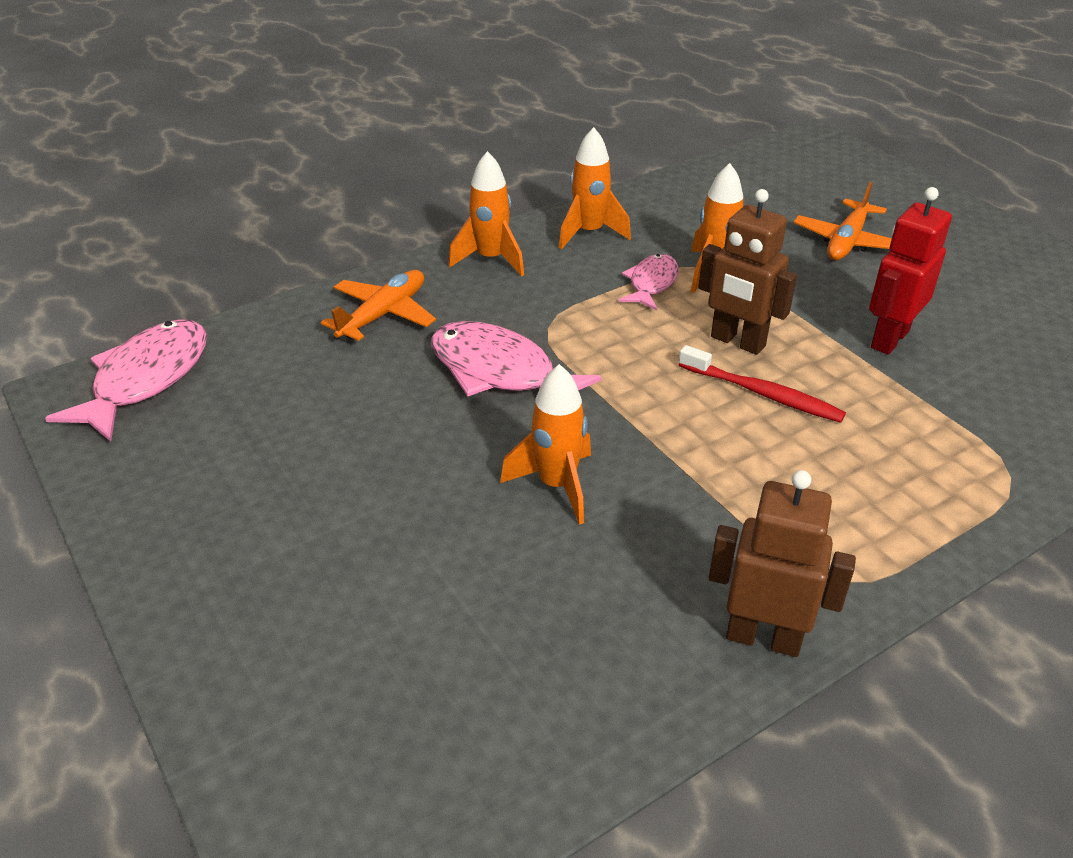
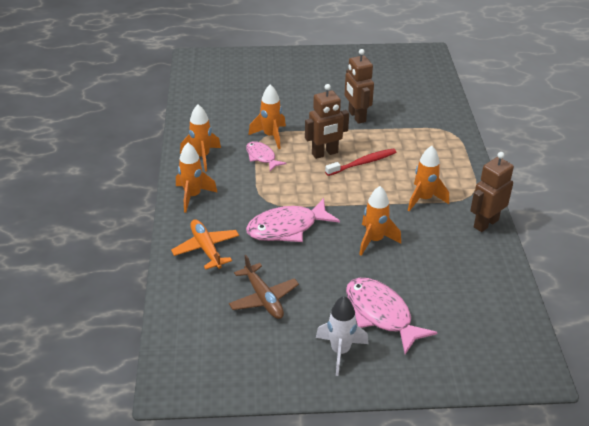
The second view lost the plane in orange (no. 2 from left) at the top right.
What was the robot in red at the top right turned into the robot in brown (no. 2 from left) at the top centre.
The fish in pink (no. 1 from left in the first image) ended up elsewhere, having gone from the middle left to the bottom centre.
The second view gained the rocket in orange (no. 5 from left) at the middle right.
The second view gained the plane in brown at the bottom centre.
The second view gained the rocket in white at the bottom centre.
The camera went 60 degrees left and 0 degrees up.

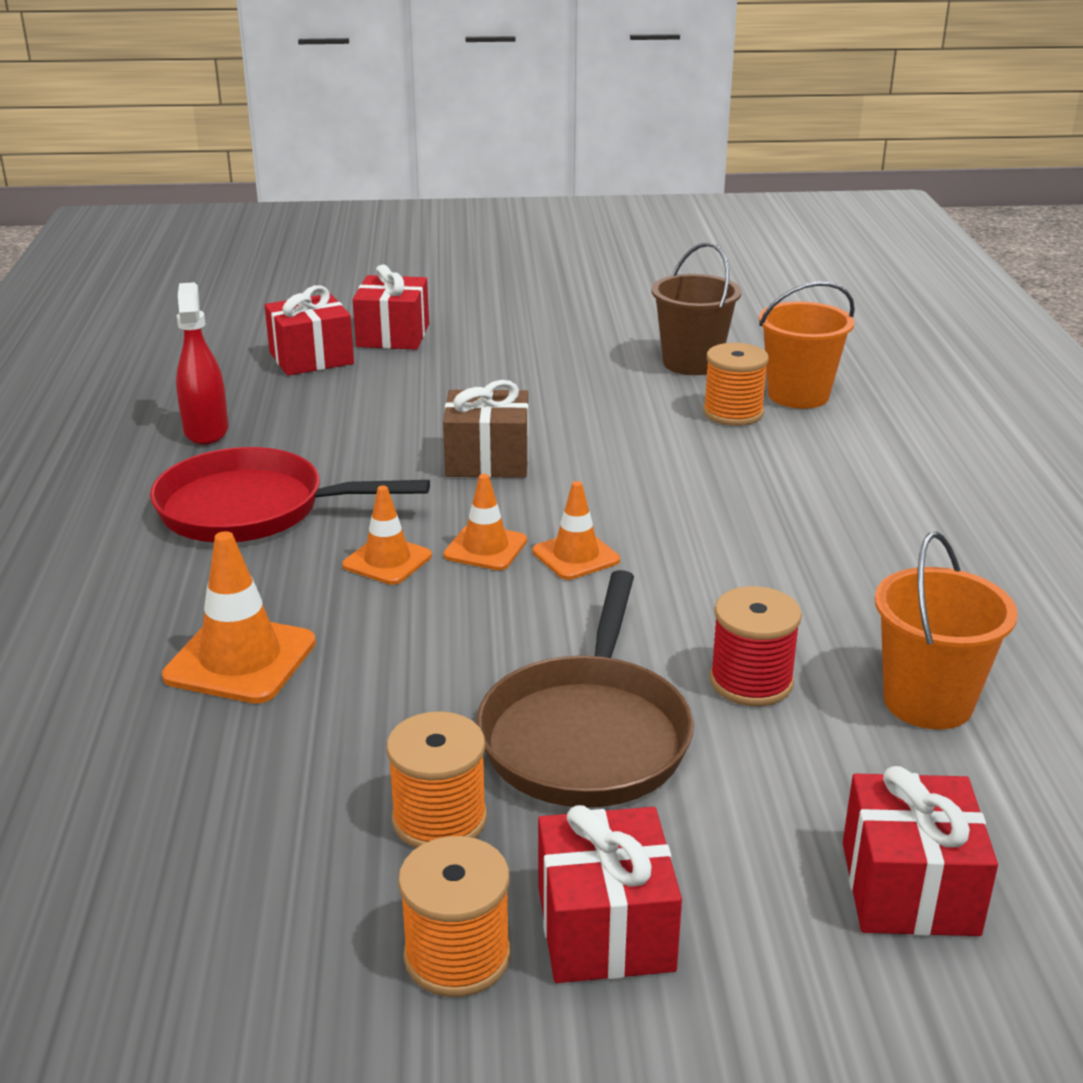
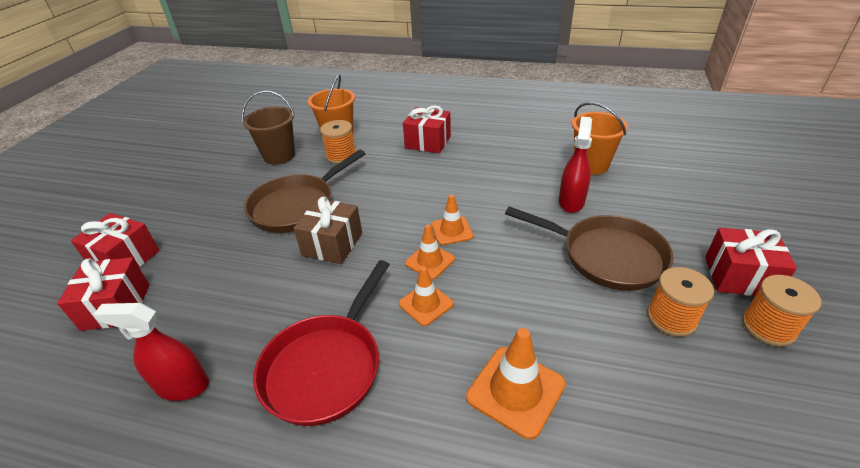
Where the spool in red stood at the middle right, the spray bottle in red (no. 2 from left) came to stand at the middle right.
The gift in red (no. 4 from left in the first image) ended up elsewhere, having gone from the bottom right to the top centre.
The second view gained the pan in brown (no. 1 from left) at the centre.
The camera went 70 degrees left and 10 degrees up.

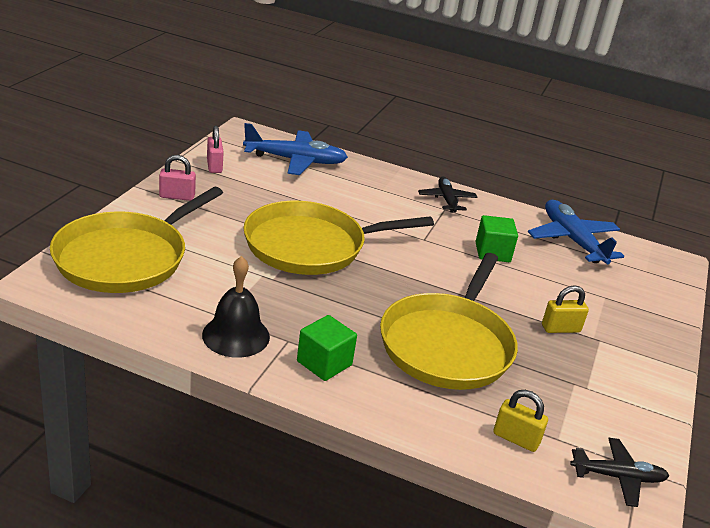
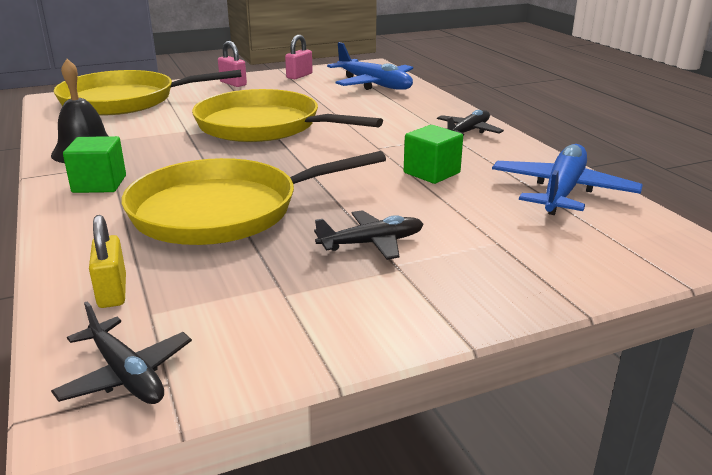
Where the padlock in yellow (no. 2 from left) stood at the middle right, the plane in black (no. 2 from left) came to stand at the centre.
The camera went 50 degrees right and 5 degrees down.

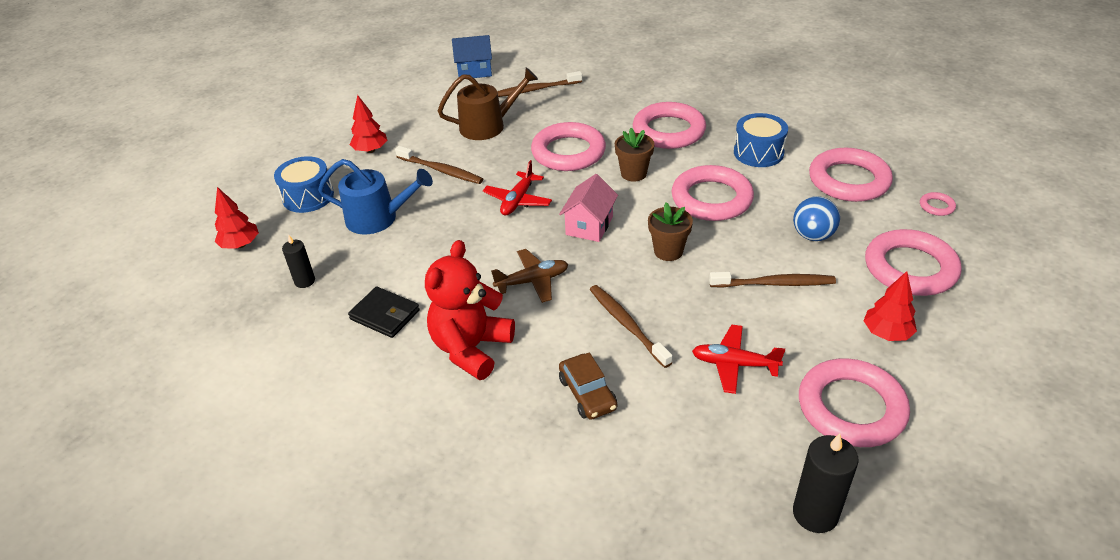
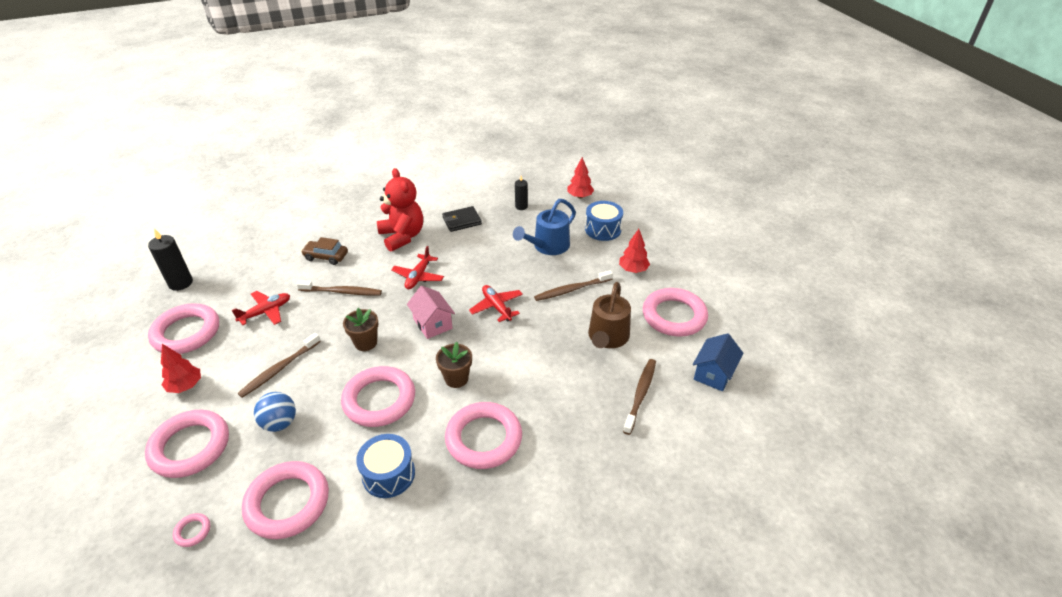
The ring in pink (no. 1 from left in the first image) ended up elsewhere, having gone from the top centre to the centre.
What was the plane in brown at the centre turned into the plane in red (no. 2 from left) at the centre.
The camera went 125 degrees right and 0 degrees up.

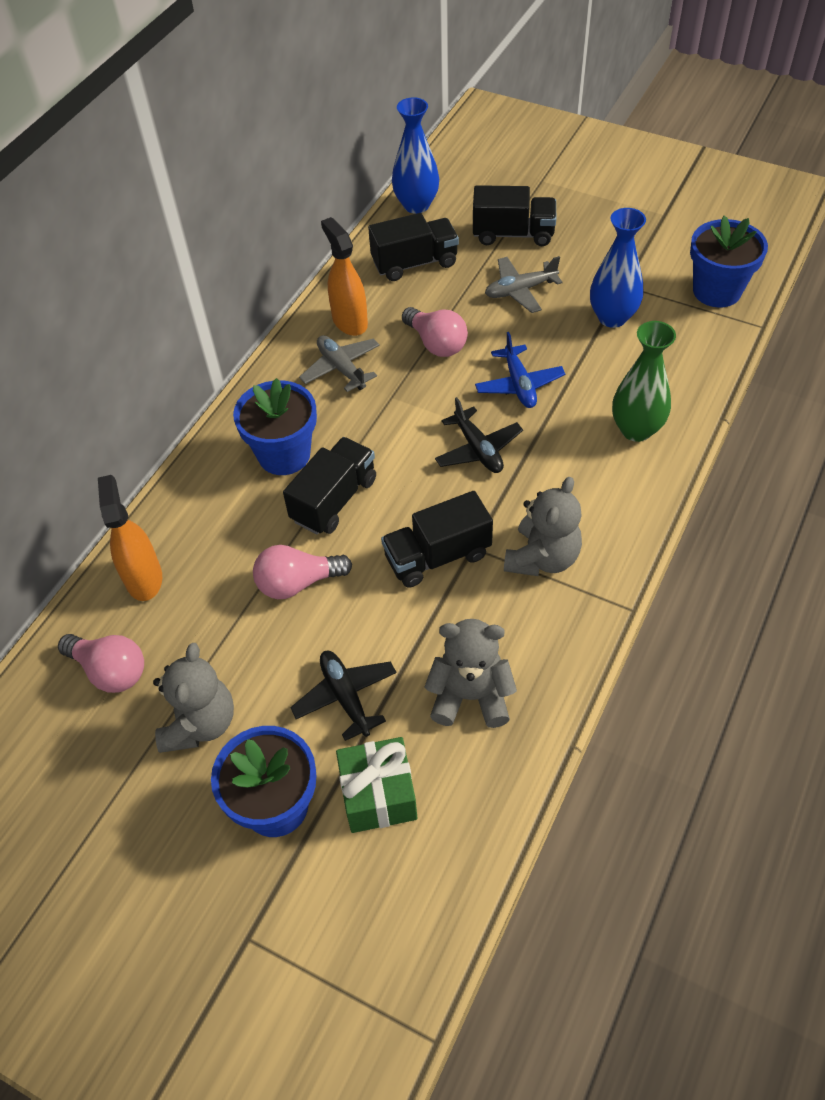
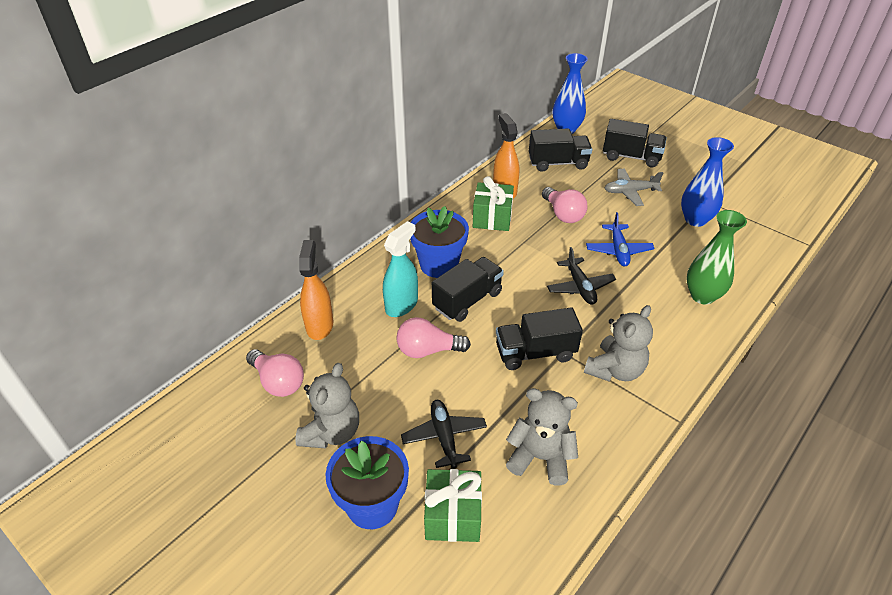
The second view lost the flower pot in blue (no. 3 from left) at the top right.
Where the plane in grey (no. 1 from left) stood at the top centre, the gift in green (no. 2 from left) came to stand at the centre.
The second view gained the spray bottle in turquoise at the centre.
The camera went 10 degrees right and 10 degrees down.

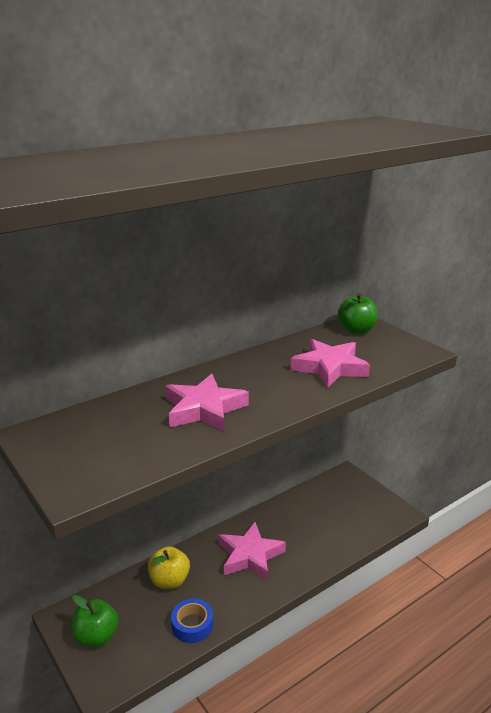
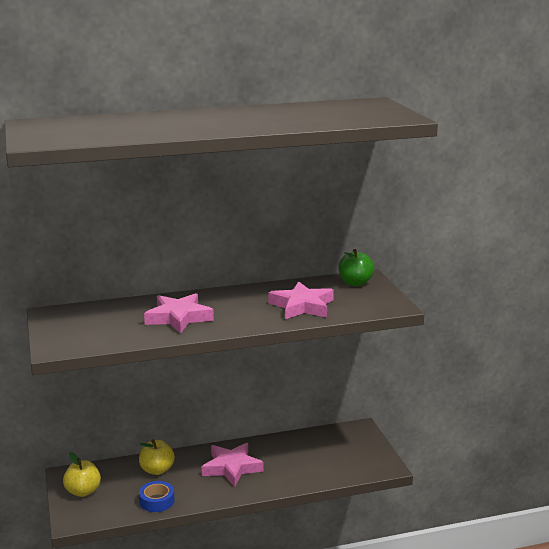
What was the apple in green (no. 1 from left) at the bottom left turned into the apple in yellow (no. 1 from left) at the bottom left.
The camera went 20 degrees right and 5 degrees down.

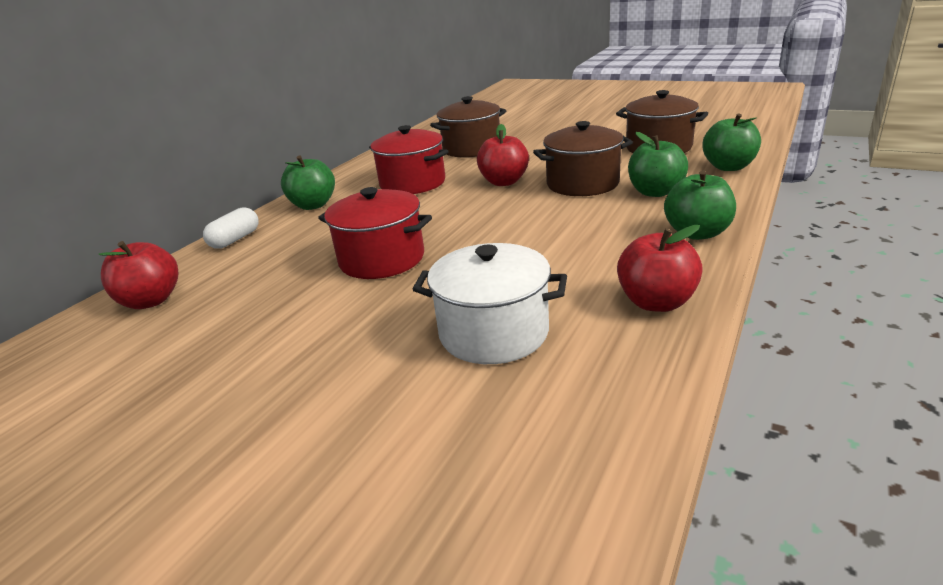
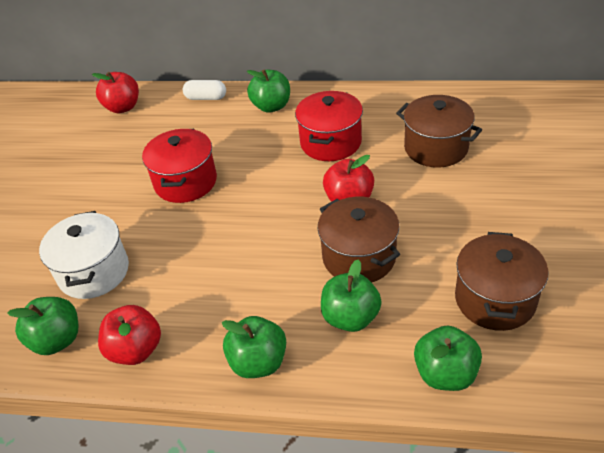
The second view gained the apple in green (no. 1 from left) at the bottom left.
The camera went 70 degrees right and 15 degrees up.

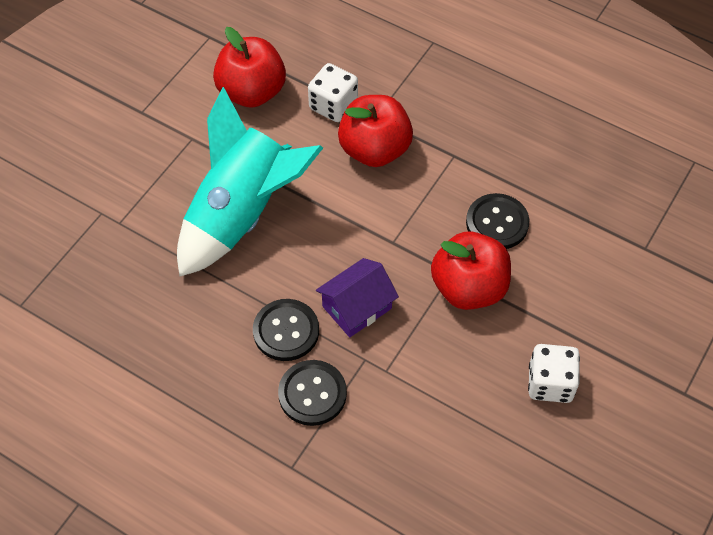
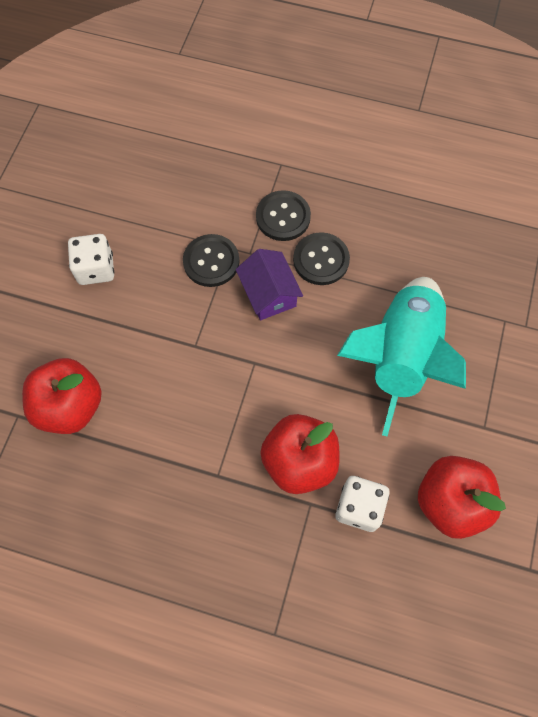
The button in black (no. 3 from left in the first image) ended up elsewhere, having gone from the middle right to the centre.
The apple in red (no. 3 from left in the first image) ended up elsewhere, having gone from the centre to the middle left.
The house in purple at the centre ended up facing another way, 60 degrees counterclockwise from before.
The camera went 165 degrees right and 10 degrees up.

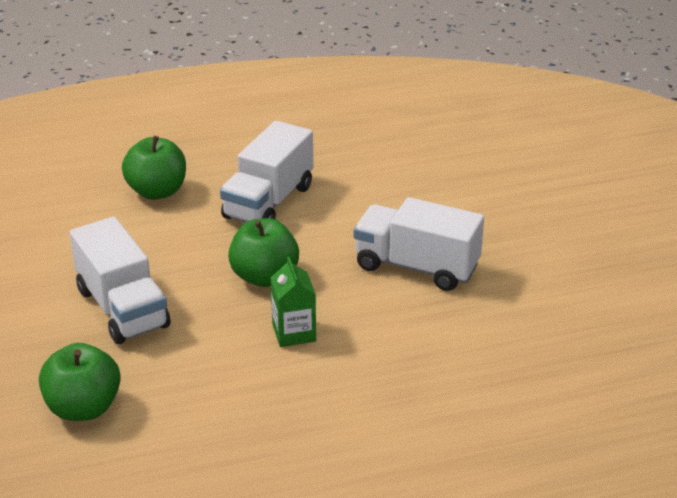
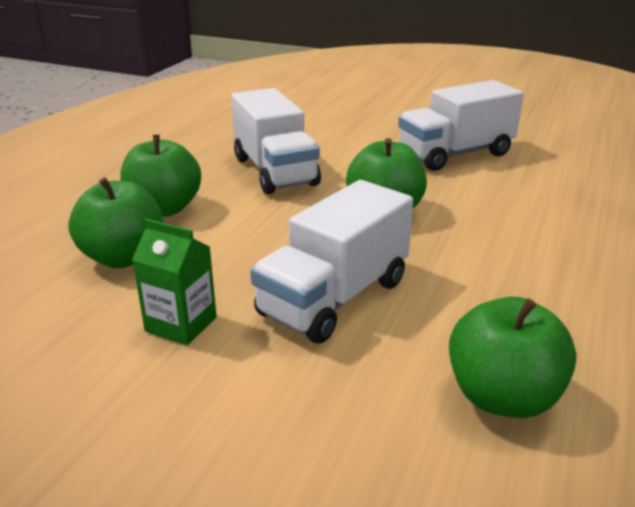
The truck in white (no. 1 from left in the first image) at the middle left ended up facing another way, 120 degrees clockwise from before.
The carton in green ended up elsewhere, having gone from the centre to the middle left.
The second view gained the apple in green (no. 1 from left) at the middle left.
The camera went 50 degrees left and 5 degrees down.

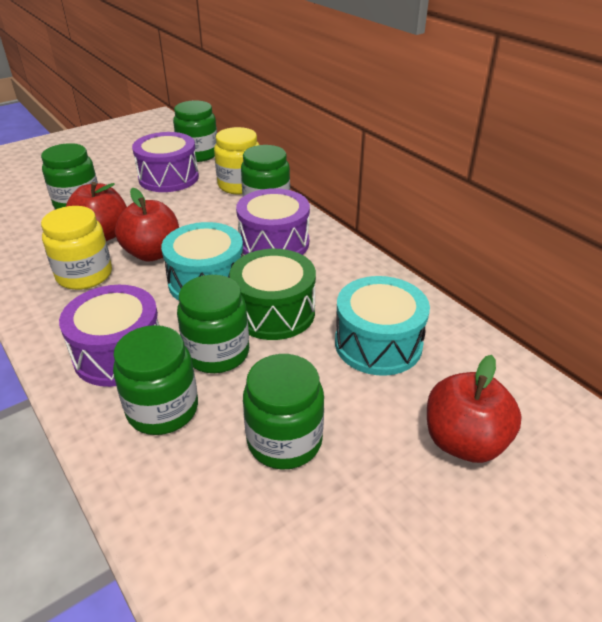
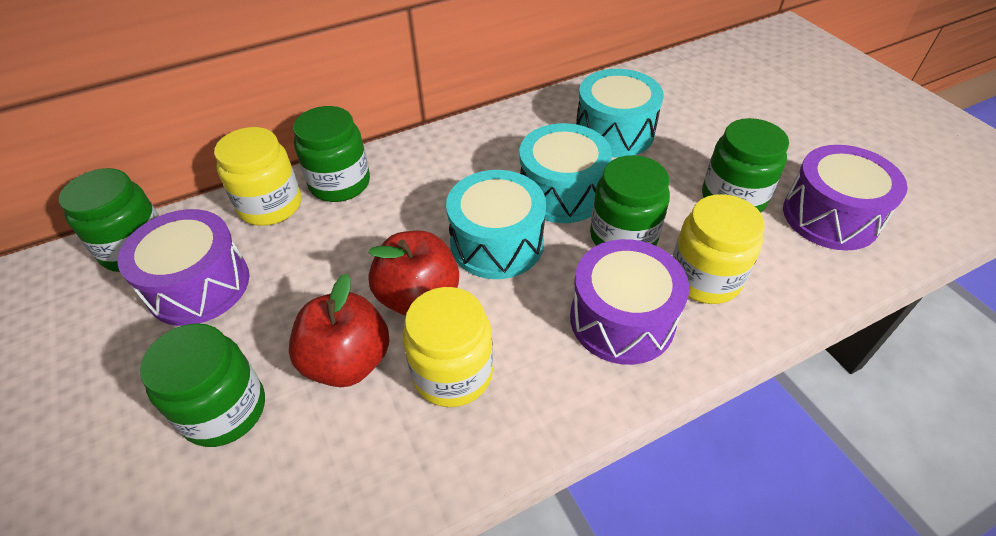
The drum in purple (no. 3 from left) ended up elsewhere, having gone from the centre to the middle right.
What was the drum in green at the centre turned into the drum in turquoise (no. 2 from left) at the top centre.
What was the jar in green (no. 2 from left) at the middle left turned into the jar in yellow (no. 3 from left) at the middle right.
The second view lost the apple in red (no. 3 from left) at the middle right.
The camera went 80 degrees left and 10 degrees up.

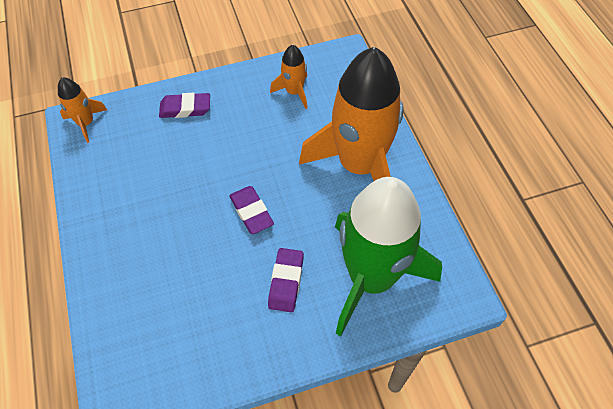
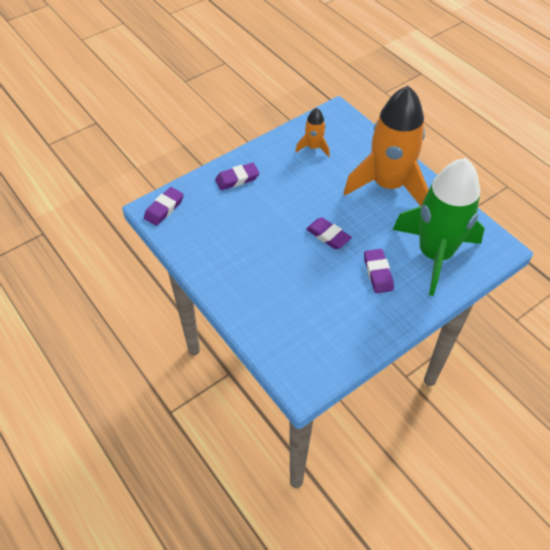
Where the rocket in orange (no. 1 from left) stood at the top left, the eraser in purple (no. 1 from left) came to stand at the middle left.
The camera went 20 degrees left and 5 degrees down.

